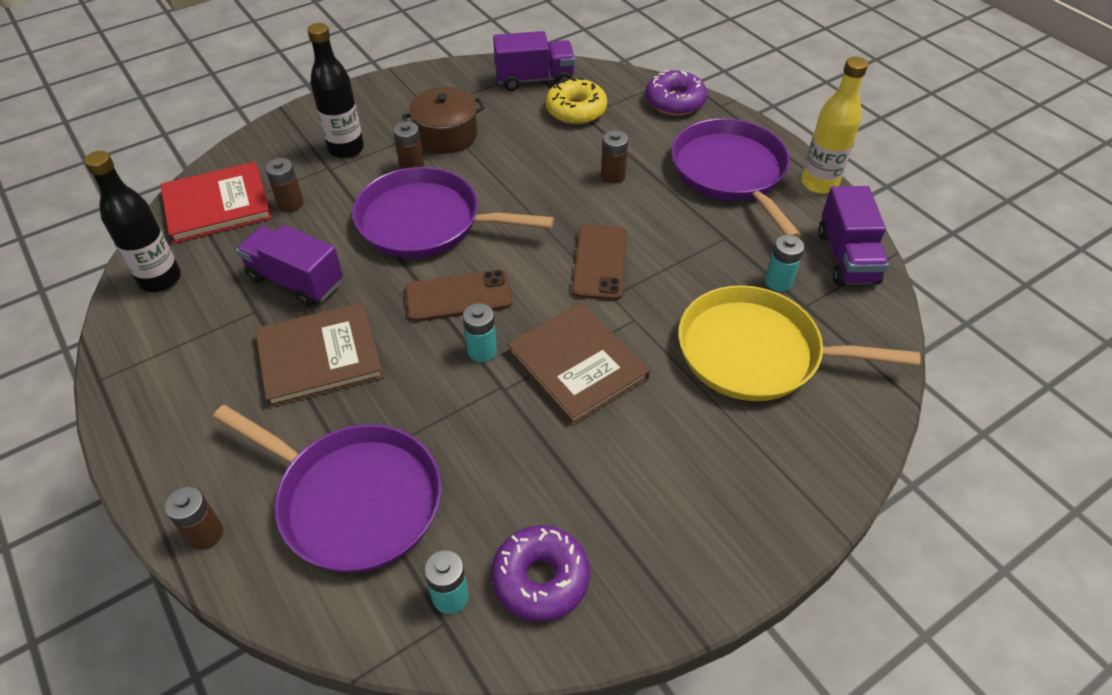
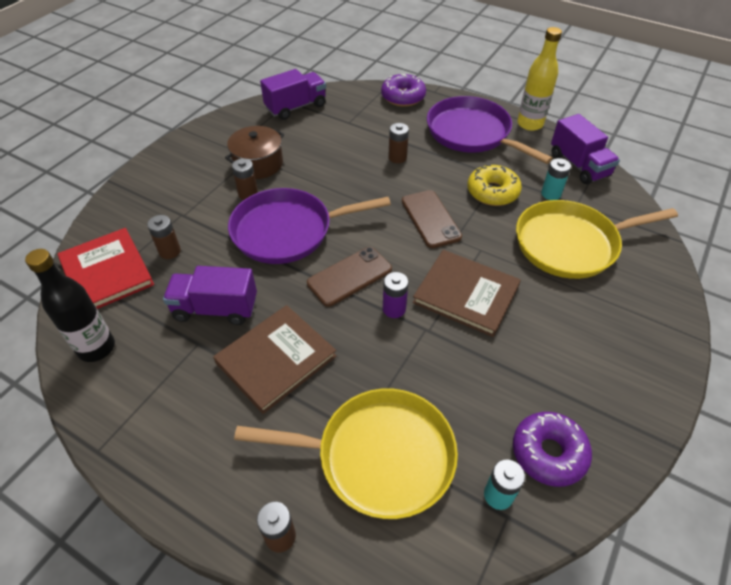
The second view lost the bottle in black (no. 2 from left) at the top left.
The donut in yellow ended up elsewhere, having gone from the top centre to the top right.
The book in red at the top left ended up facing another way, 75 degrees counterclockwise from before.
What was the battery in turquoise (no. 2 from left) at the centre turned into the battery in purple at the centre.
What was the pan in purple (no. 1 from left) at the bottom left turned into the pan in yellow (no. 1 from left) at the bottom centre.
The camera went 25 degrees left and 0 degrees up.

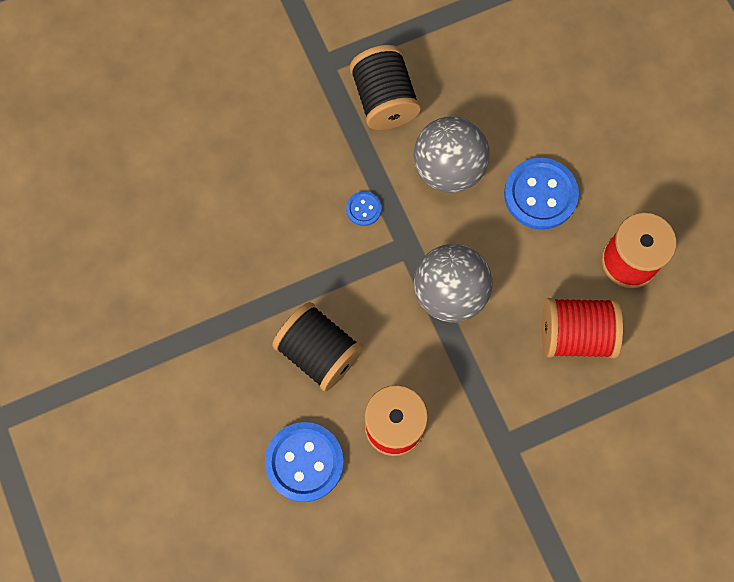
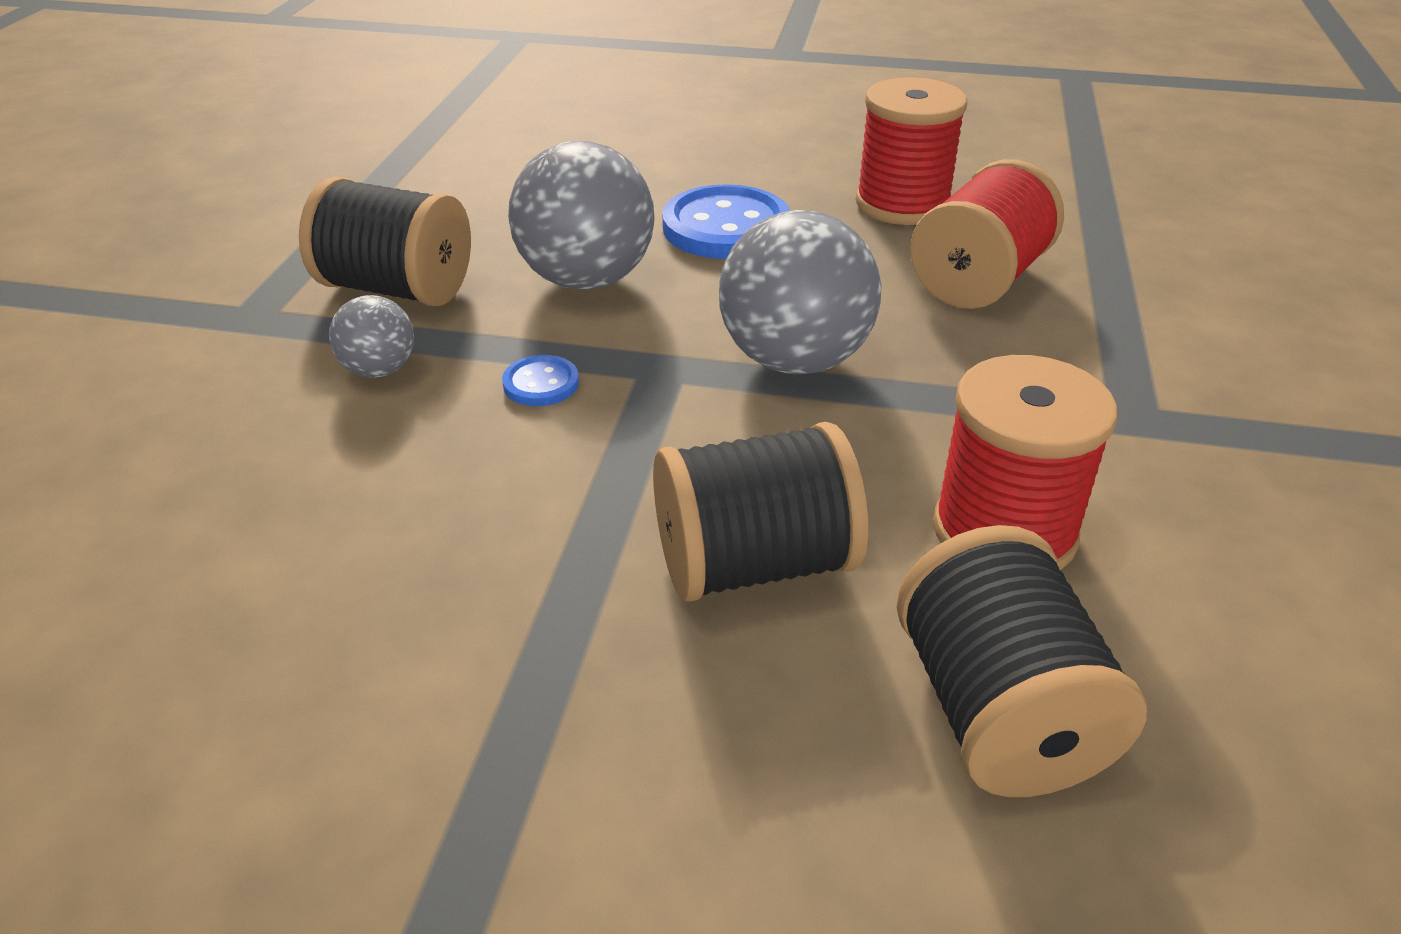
Where the button in blue (no. 1 from left) stood at the bottom centre, the spool in black (no. 3 from left) came to stand at the bottom right.
The second view gained the ball in grey (no. 1 from left) at the middle left.
The camera went 55 degrees left and 35 degrees down.

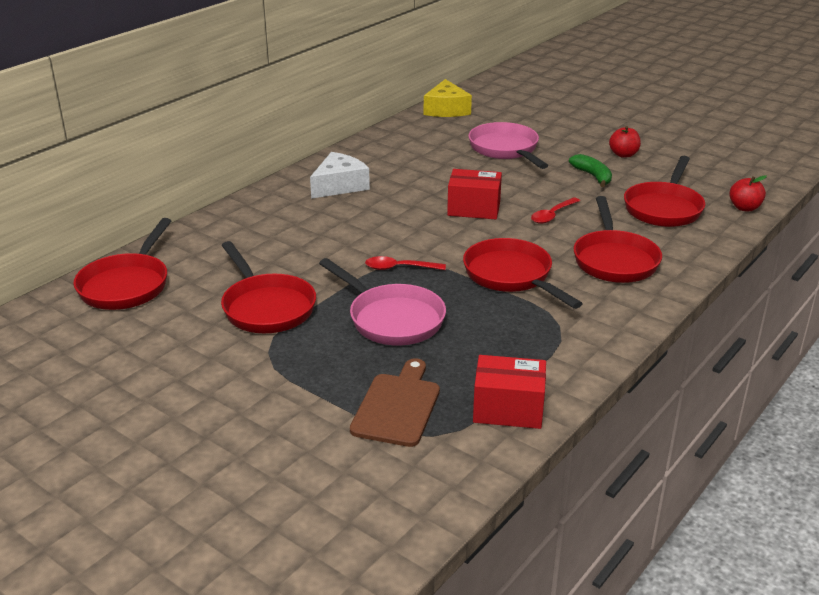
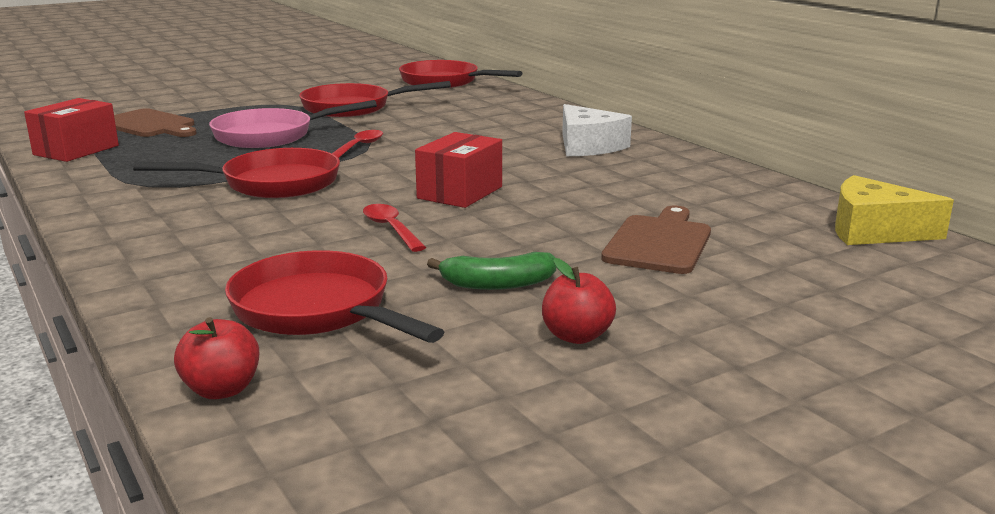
Where the pan in pink (no. 2 from left) stood at the top centre, the cutting board in brown (no. 2 from left) came to stand at the centre.
The second view lost the pan in red (no. 4 from left) at the middle right.
The camera went 110 degrees right and 10 degrees down.

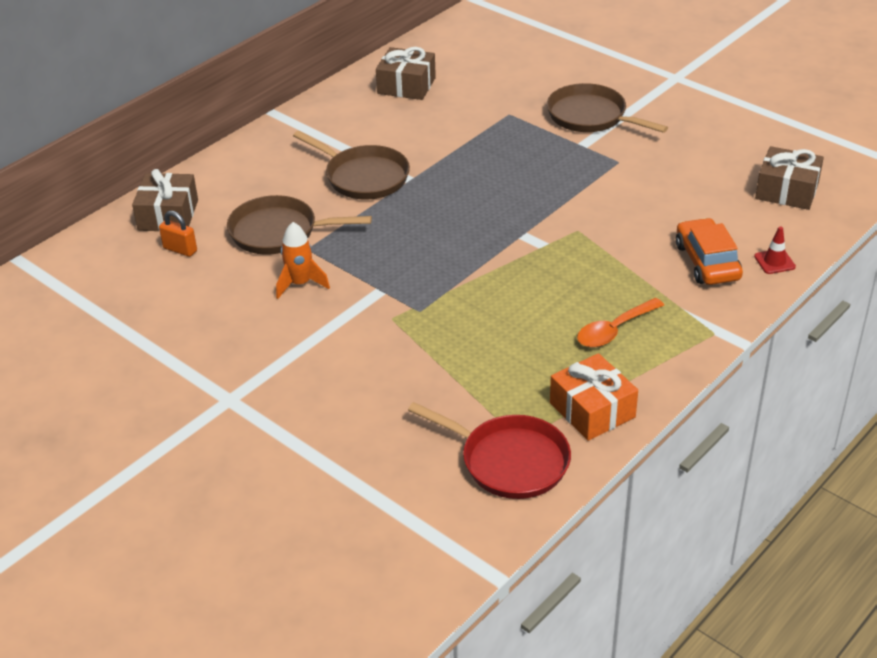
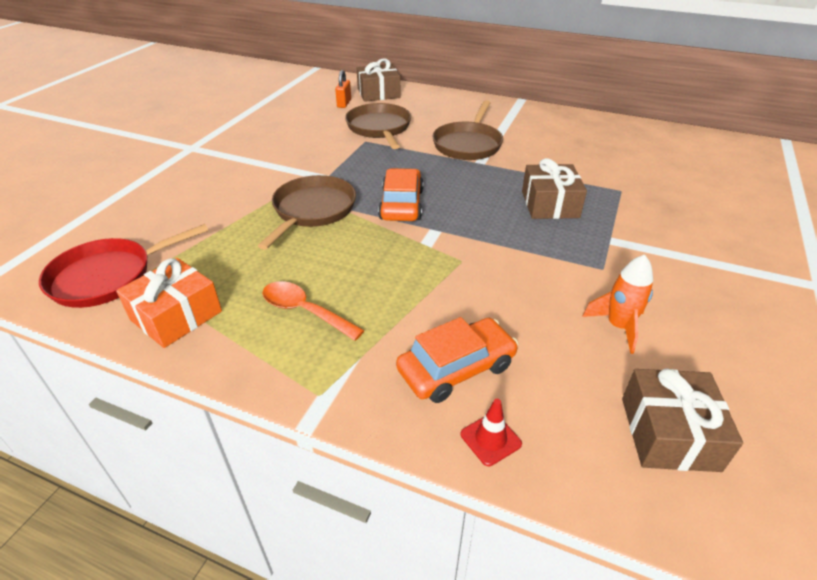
The gift in brown (no. 2 from left) ended up elsewhere, having gone from the top centre to the top right.
The pan in brown (no. 3 from left in the first image) ended up elsewhere, having gone from the top right to the centre.
The rocket in orange ended up elsewhere, having gone from the centre to the middle right.
The pan in red at the bottom centre ended up facing another way, 45 degrees clockwise from before.
The second view gained the car in orange (no. 1 from left) at the centre.
The camera went 70 degrees right and 0 degrees up.

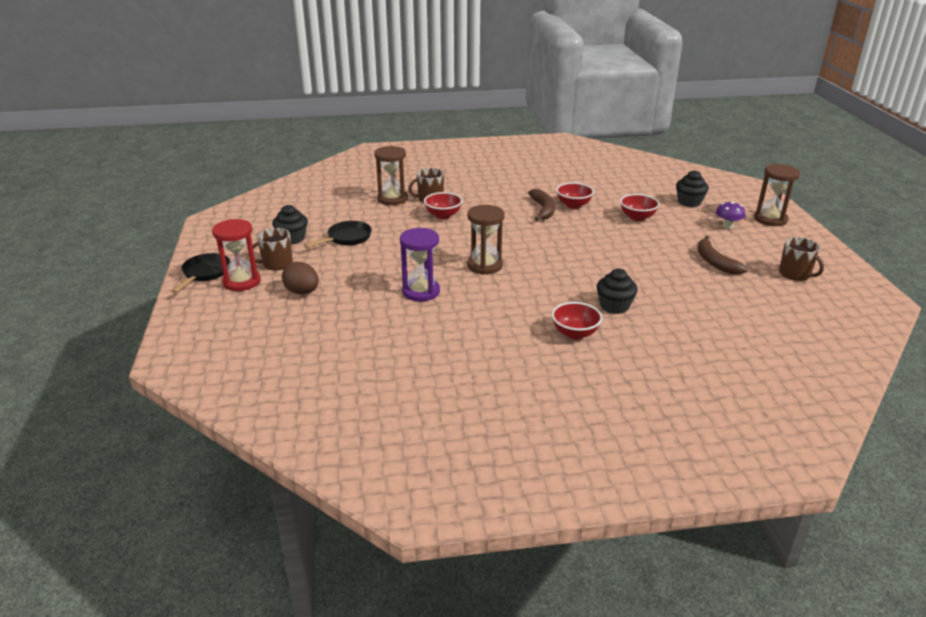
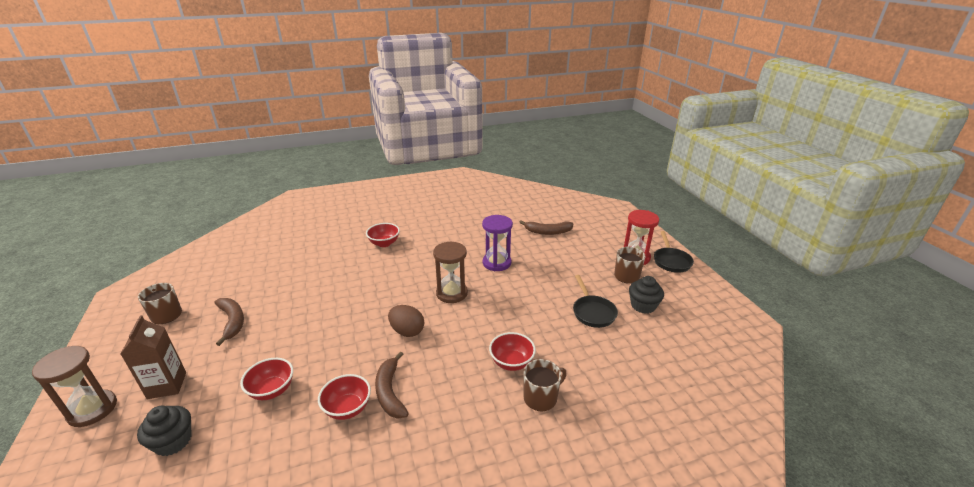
The second view lost the hourglass in brown (no. 1 from left) at the top centre.
Where the mushroom in purple stood at the middle right, the carton in brown came to stand at the bottom left.
The pan in black (no. 2 from left in the first image) at the centre ended up facing another way, 45 degrees counterclockwise from before.
The egg in brown ended up elsewhere, having gone from the middle left to the centre.
The second view lost the cupcake in black (no. 2 from left) at the centre.
The second view gained the banana in brown (no. 3 from left) at the centre.
The camera went 170 degrees right and 0 degrees up.

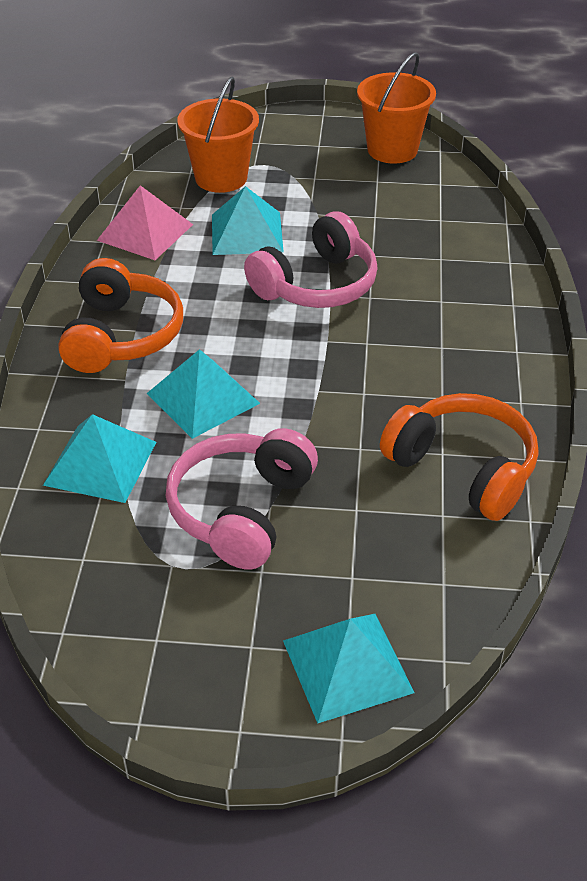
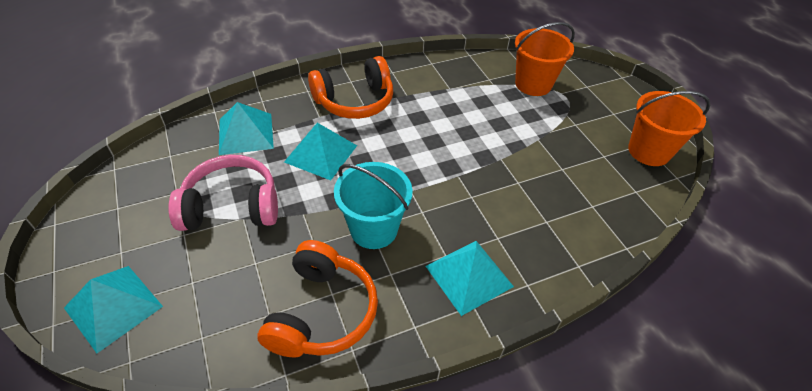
The second view lost the pyramid in pink at the top left.
The pyramid in turquoise (no. 3 from left in the first image) ended up elsewhere, having gone from the top centre to the bottom centre.
The second view lost the headphones in pink (no. 2 from left) at the top centre.
The second view gained the bucket in turquoise at the centre.
The camera went 60 degrees right and 5 degrees up.

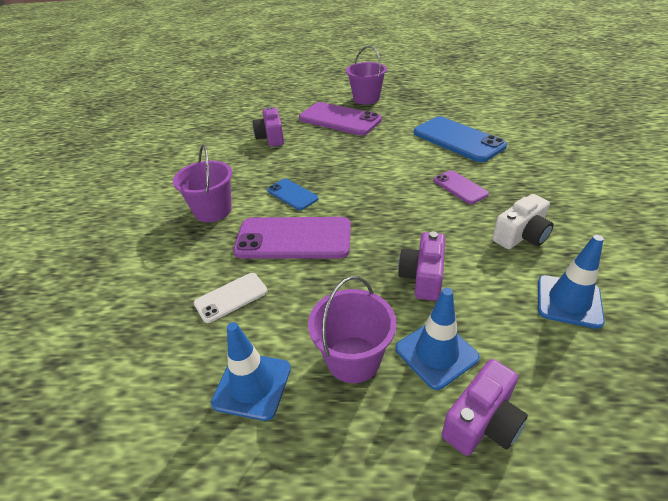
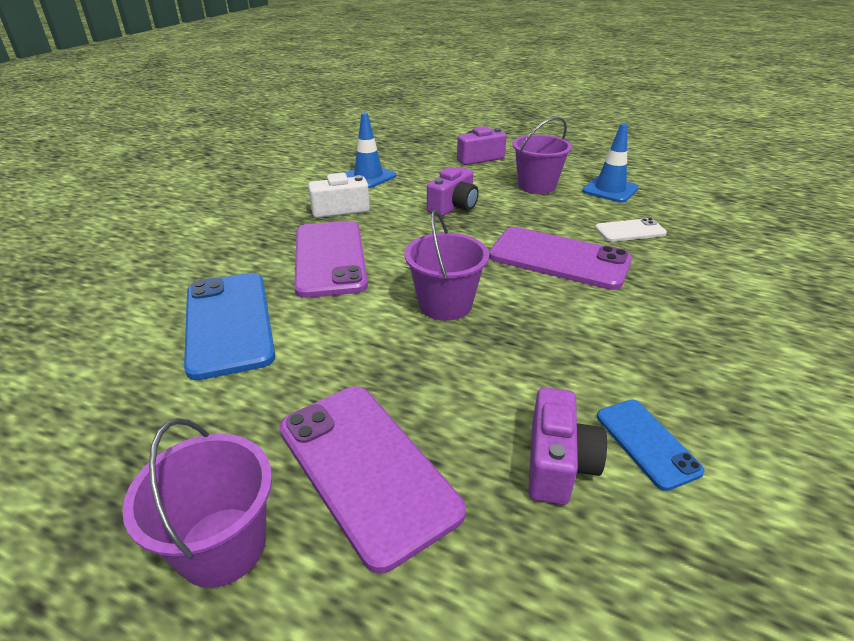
The bucket in purple (no. 1 from left in the first image) ended up elsewhere, having gone from the middle left to the centre.
The size of the phone in purple (no. 3 from left in the first image) at the middle right changed by a factor of 1.88.
The phone in blue (no. 1 from left in the first image) ended up elsewhere, having gone from the centre to the bottom right.
The second view lost the traffic cone in blue (no. 2 from left) at the bottom centre.
The camera went 160 degrees left and 5 degrees down.

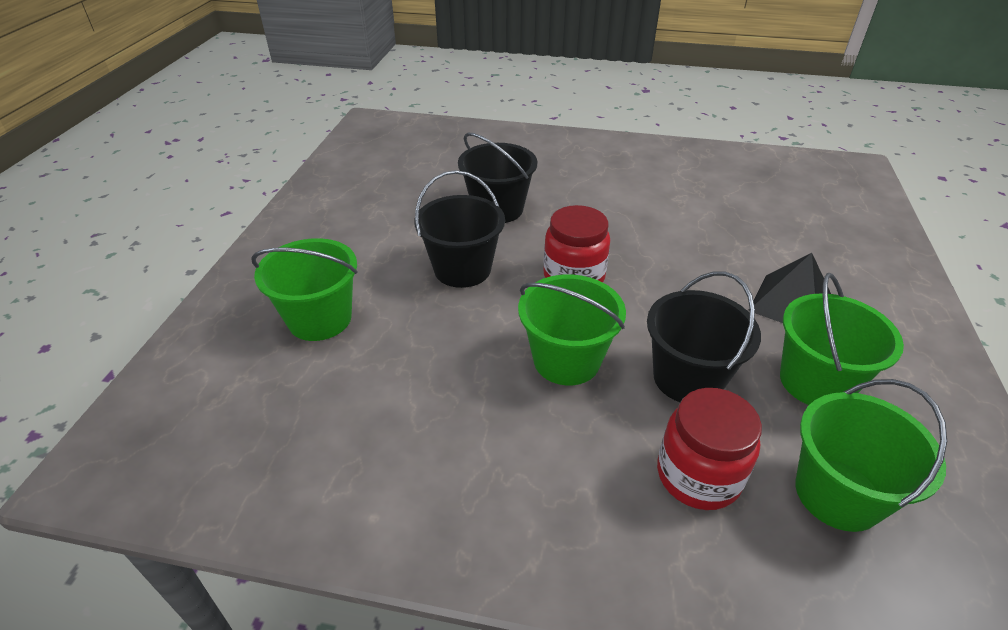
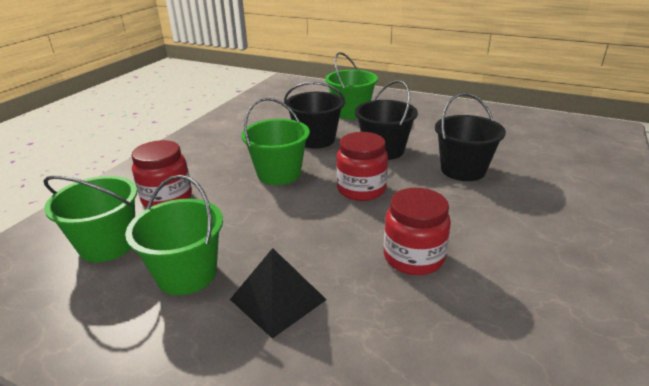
The bucket in black (no. 3 from left in the first image) ended up elsewhere, having gone from the middle right to the top centre.
The second view gained the jar in red (no. 3 from left) at the centre.
The camera went 105 degrees right and 10 degrees down.

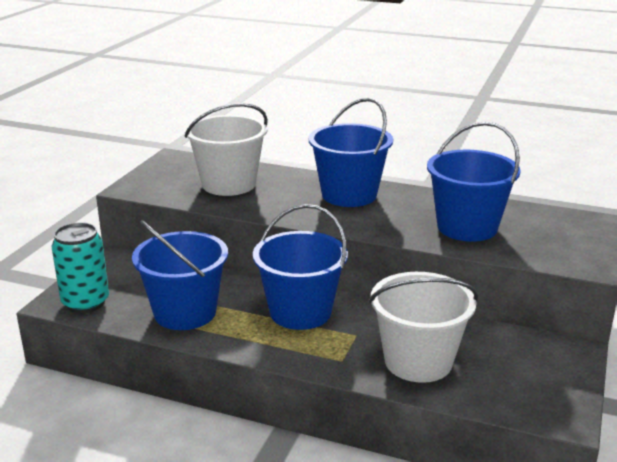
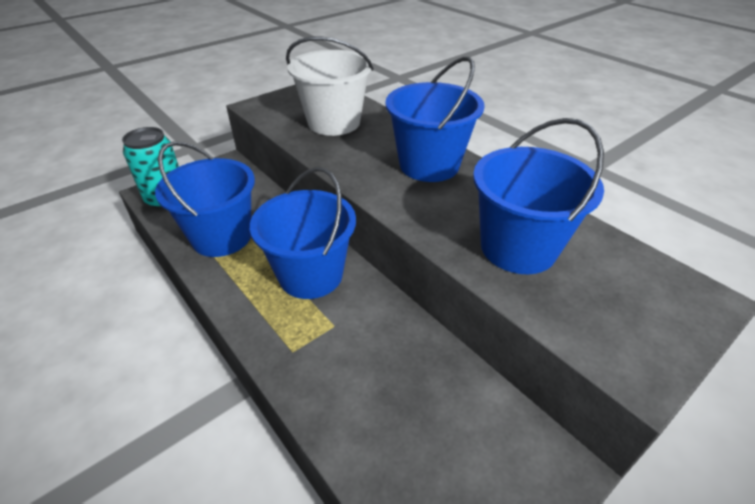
The second view lost the bucket in white (no. 2 from left) at the bottom right.
The camera went 30 degrees right and 15 degrees up.

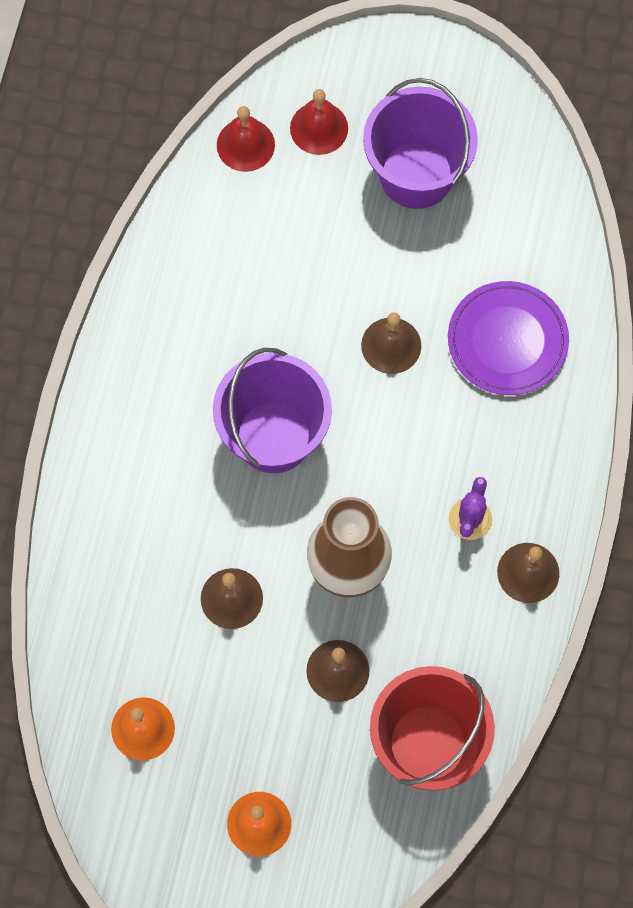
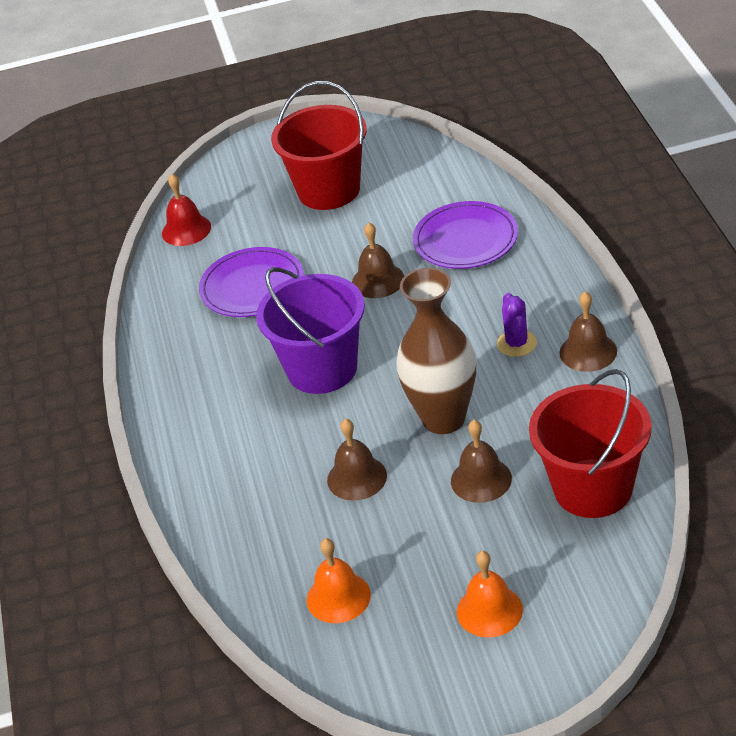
What was the bucket in purple (no. 2 from left) at the top centre turned into the bucket in red (no. 1 from left) at the top centre.
The second view lost the bell in red (no. 2 from left) at the top centre.
The second view gained the plate in purple (no. 1 from left) at the centre.
The camera went 20 degrees left and 30 degrees down.

